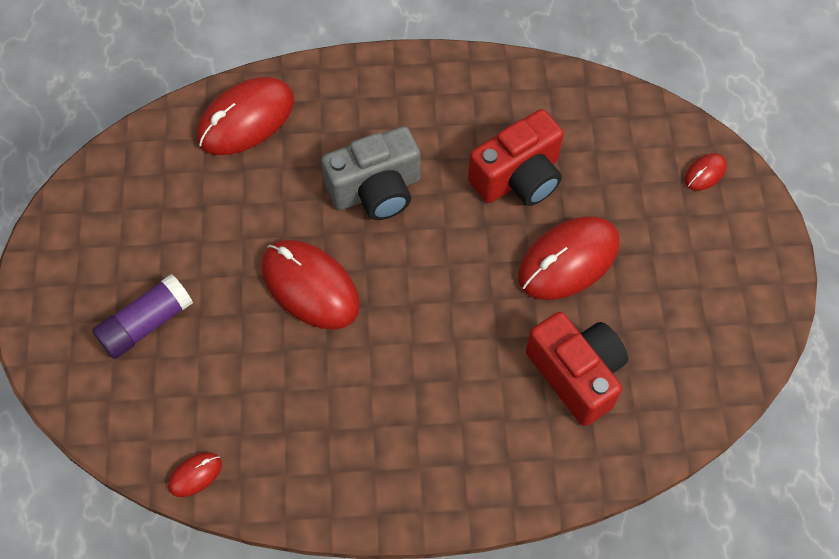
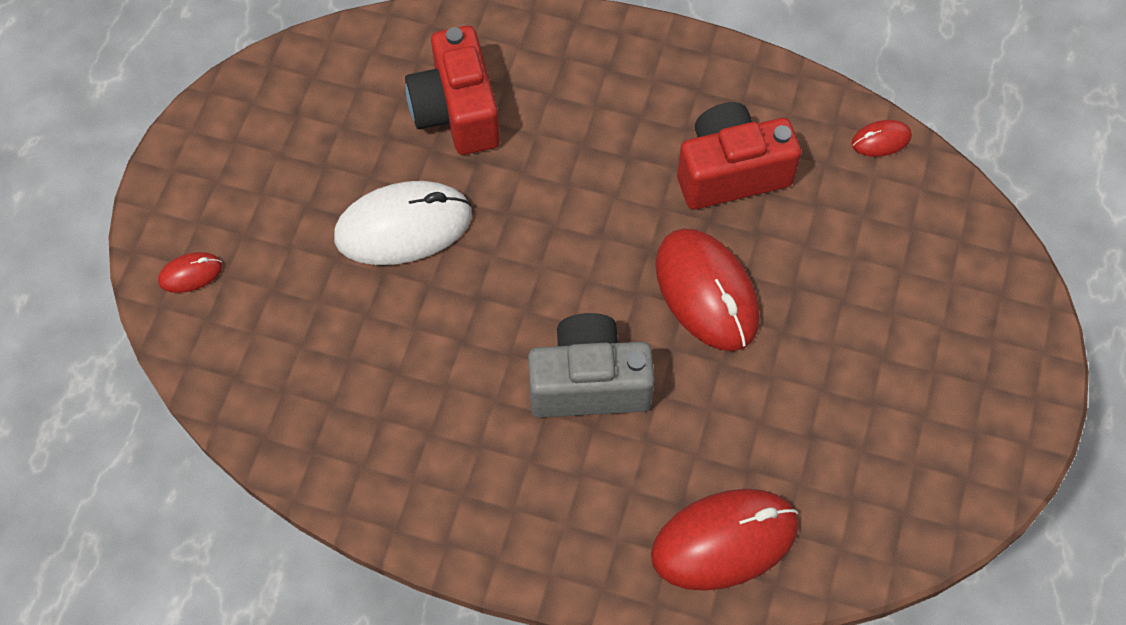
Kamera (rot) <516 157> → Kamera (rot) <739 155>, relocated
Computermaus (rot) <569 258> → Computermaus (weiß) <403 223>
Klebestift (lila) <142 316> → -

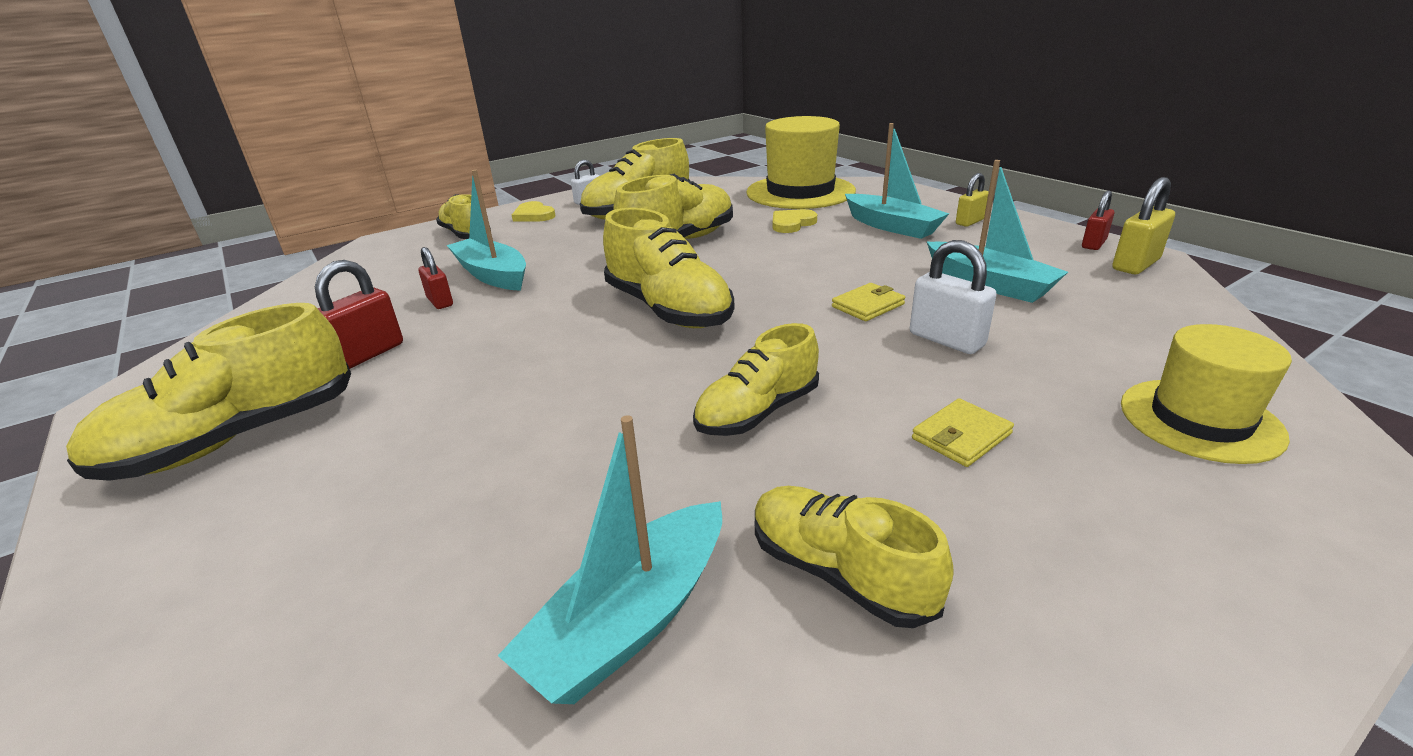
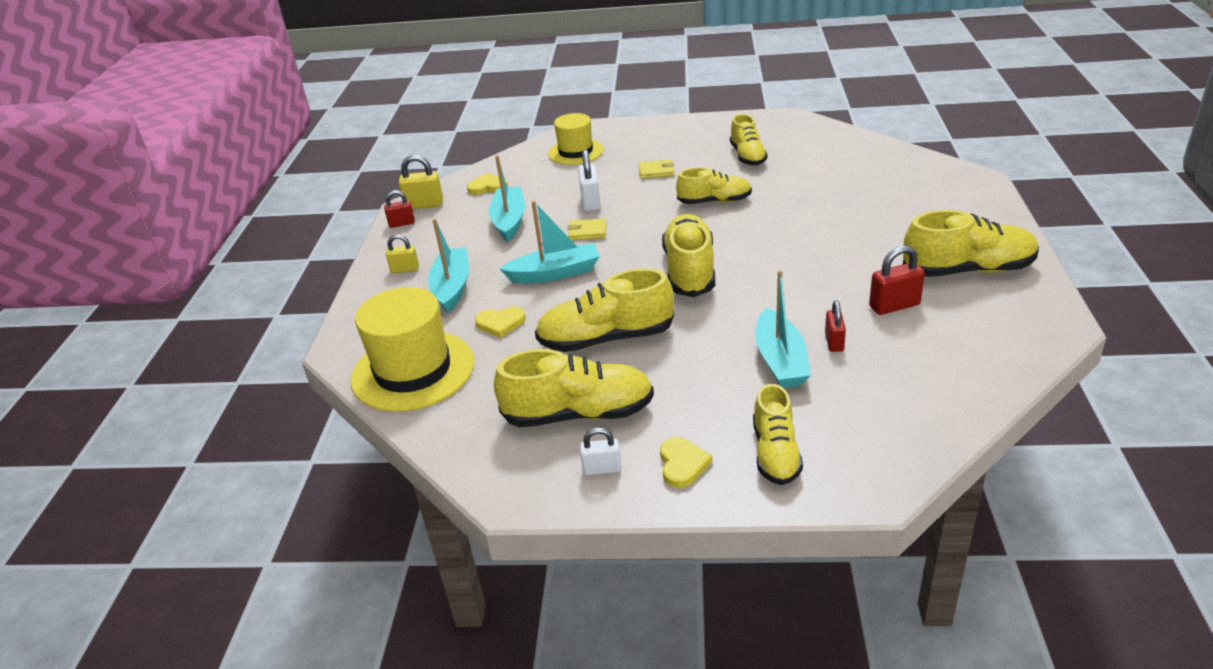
Boot (türkis) <610 559> → Boot (türkis) <550 242>, relocated
- → Herz (gelb) <487 184>

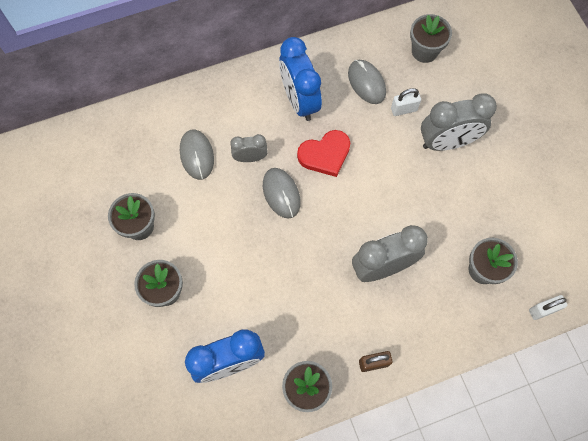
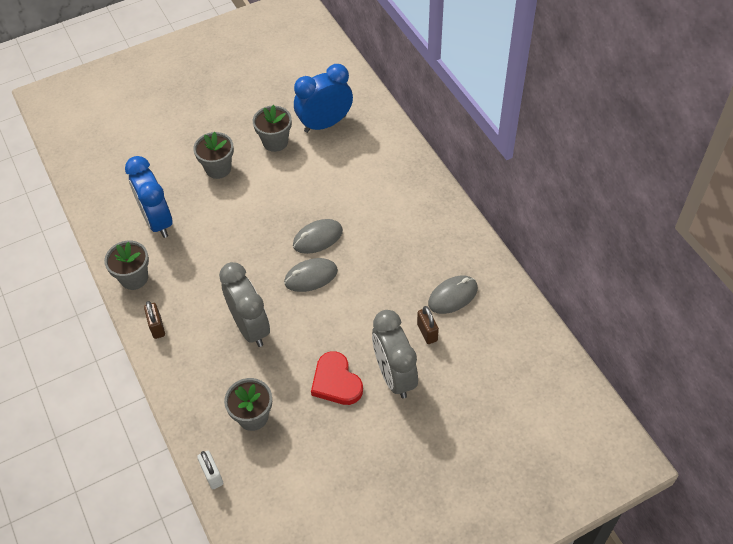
Blumentopf (grau) <431 38> → -
Wecker (blau) <300 79> → Wecker (blau) <323 98>, relocated
Vorhängeschloss (weiß) <406 102> → Vorhängeschloss (braun) <428 325>
Computermaus (grau) <197 155> → Computermaus (grau) <311 275>, relocated
Herz (rot) <323 153> → Herz (rot) <337 378>, relocated
Wecker (grau) <249 148> → -

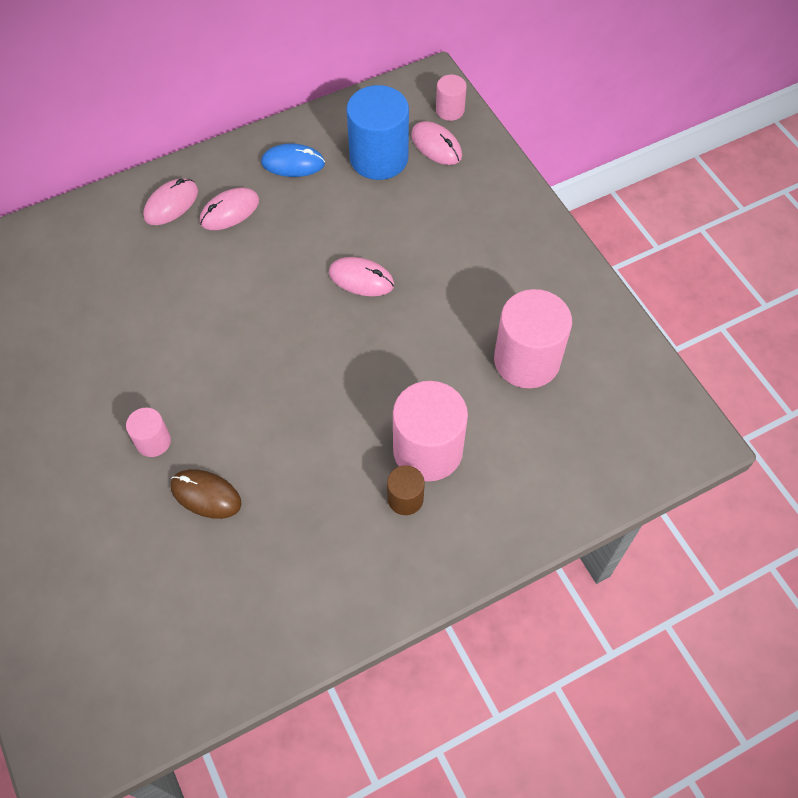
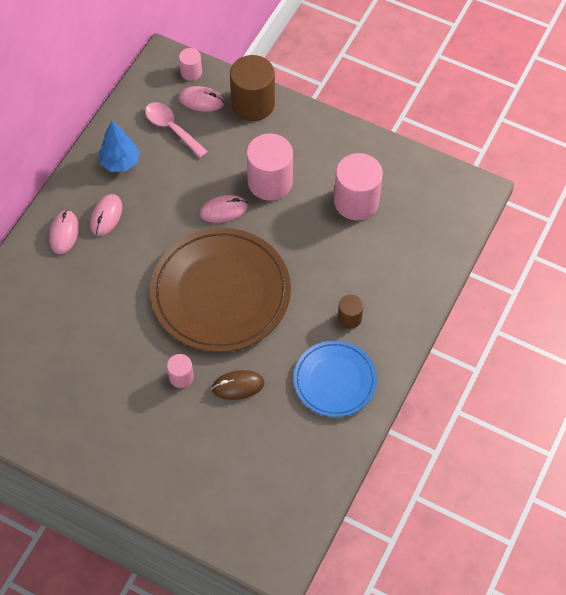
Vollzylinder (blau) <377 132> → Löffel (rosa) <176 130>
Computermaus (blau) <293 160> → Baum (blau) <119 146>
Vollzylinder (rosa) <430 431> → Vollzylinder (rosa) <270 167>, relocated
- → Vollzylinder (braun) <252 88>
- → Teller (braun) <220 290>
- → Teller (blau) <335 379>

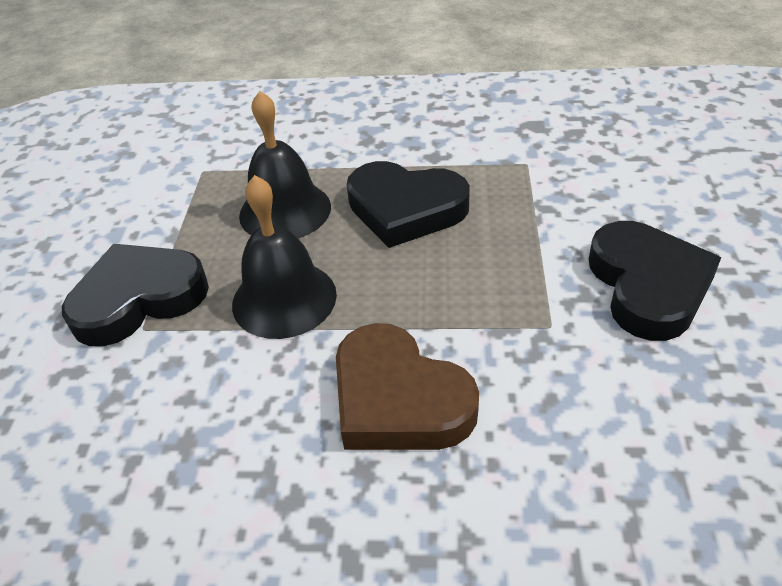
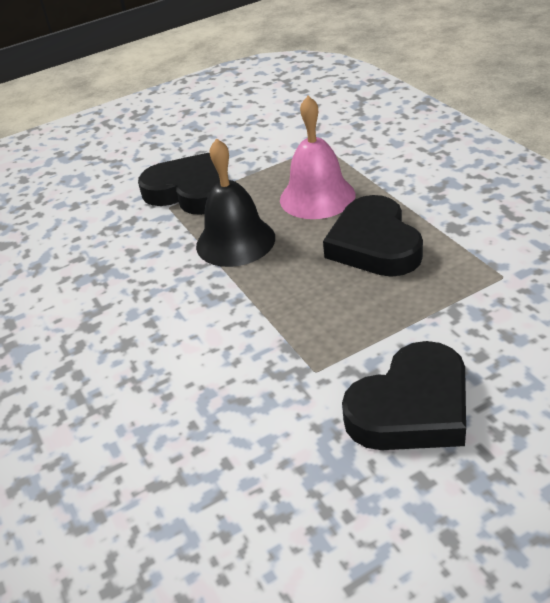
Glocke (schwarz) <285 165> → Glocke (rosa) <317 157>
Herz (braun) <407 386> → -

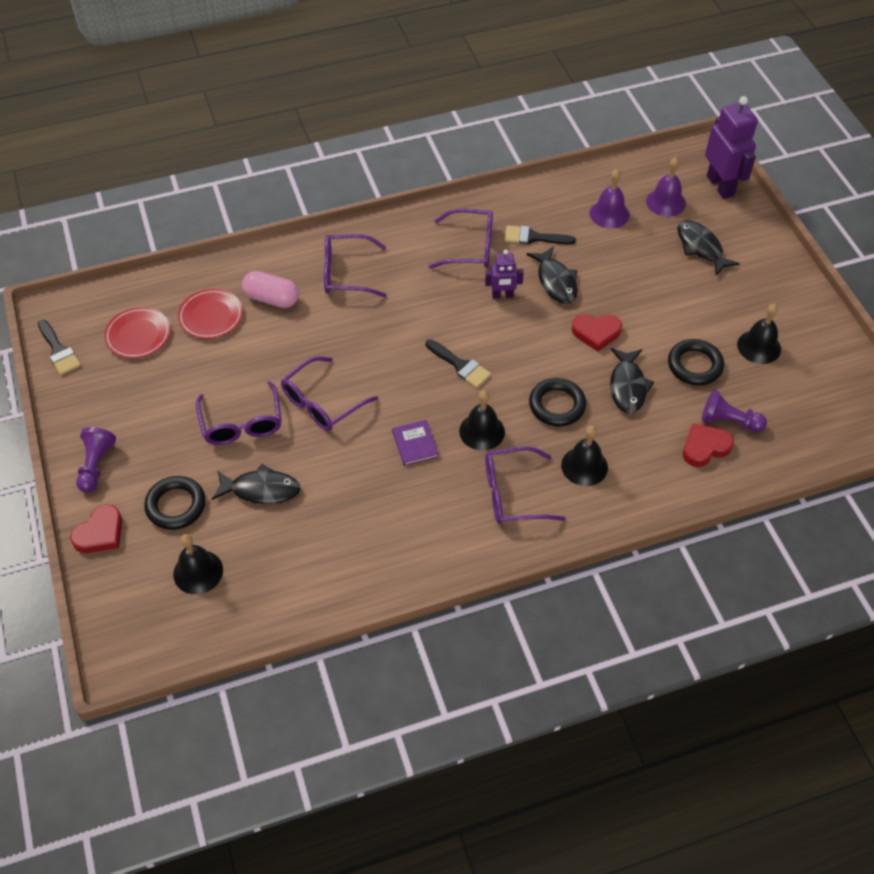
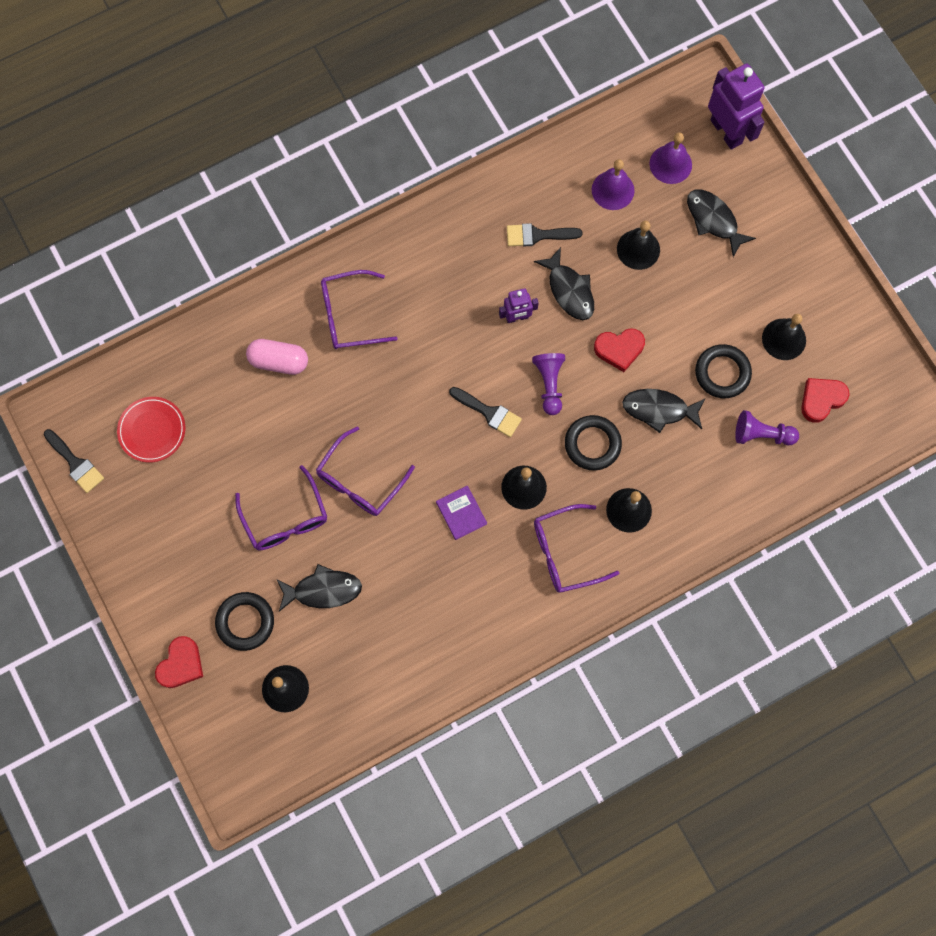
Brille (lila) <461 238> → -
Teller (rot) <210 314> → -
Fisch (schwarz) <632 380> → Fisch (schwarz) <664 411>, 105 degrees clockwise
Herz (rot) <708 445> → Herz (rot) <825 400>, relocated
Bauer (lila) <96 460> → Bauer (lila) <548 384>, relocated
- → Glocke (schwarz) <638 245>

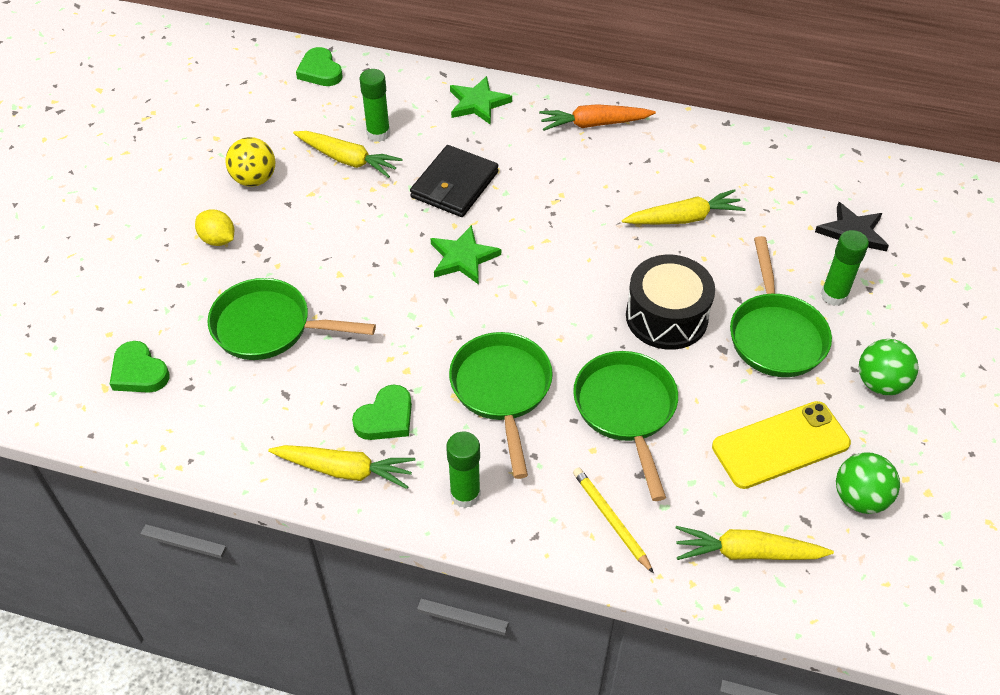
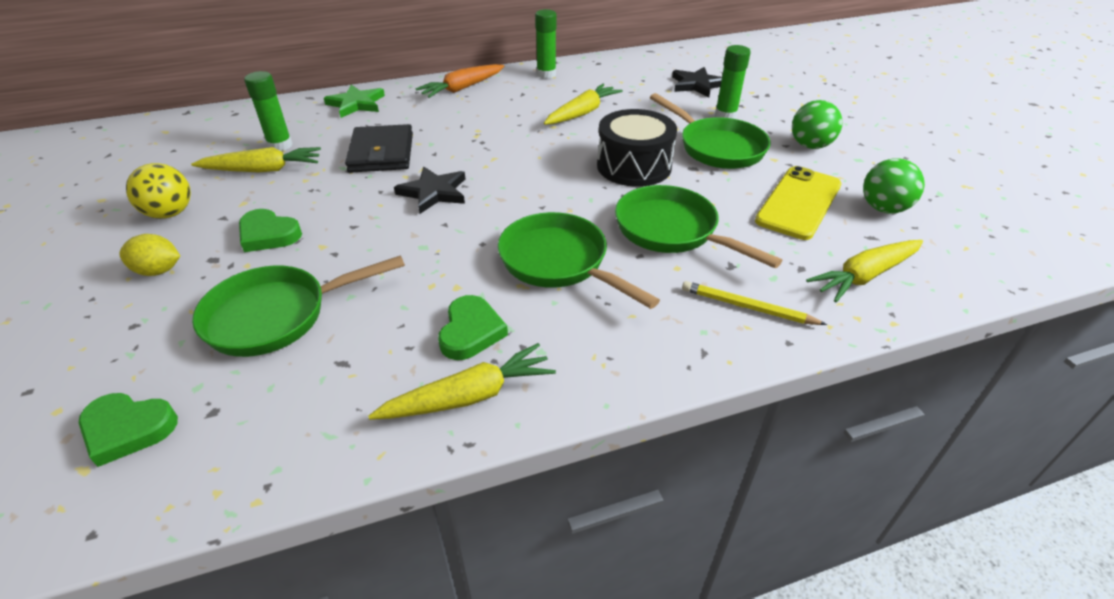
Herz (grün) <319 66> → Herz (grün) <270 230>, relocated
Stern (grün) <465 255> → Stern (schwarz) <429 190>
Klebestift (grün) <463 470> → Klebestift (grün) <546 44>, relocated

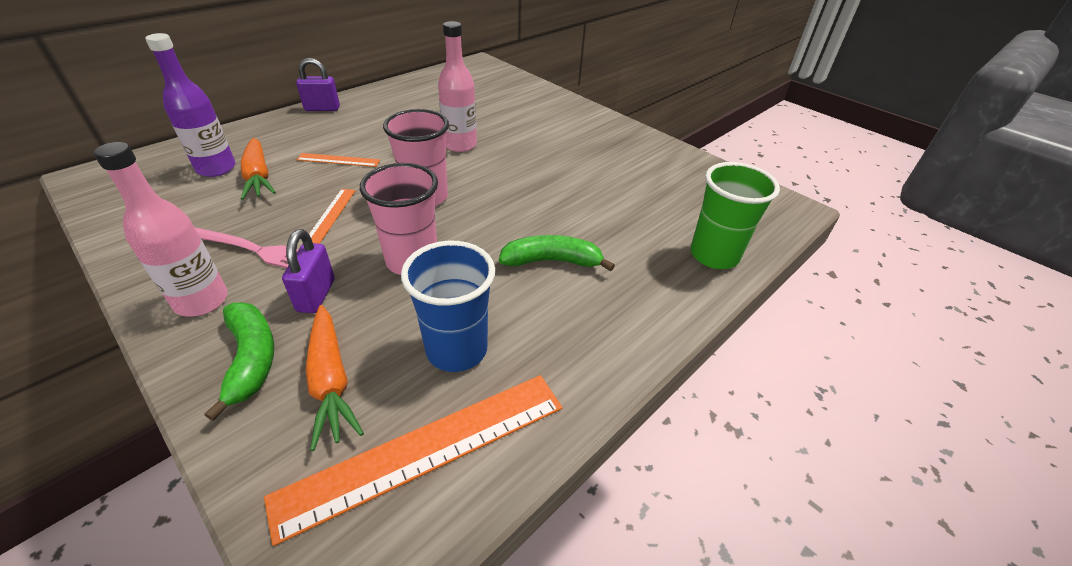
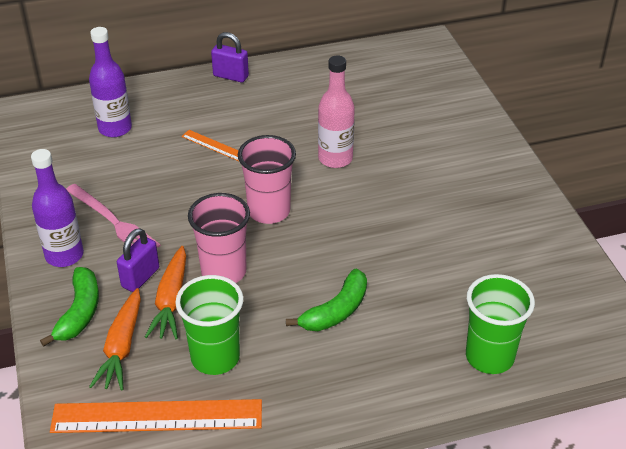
Karotte (orange) <258 169> → Karotte (orange) <165 292>, relocated
Flasche (rosa) <161 229> → Flasche (lila) <57 208>
Lineal (orange) <332 216> → -
Banane (grün) <557 253> → Banane (grün) <326 299>, 105 degrees clockwise
Becher (blau) <448 306> → Becher (grün) <209 325>

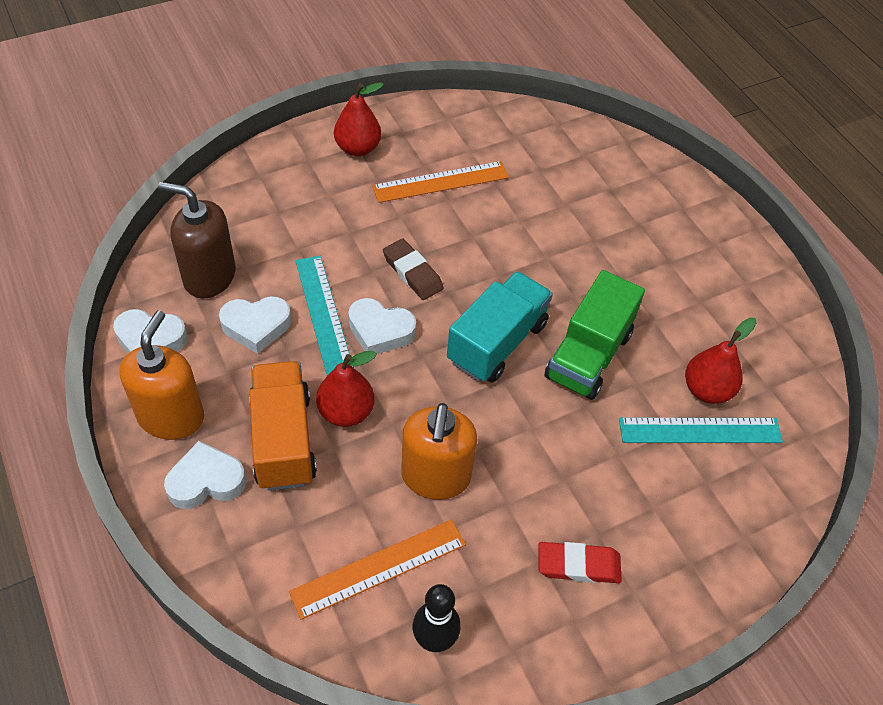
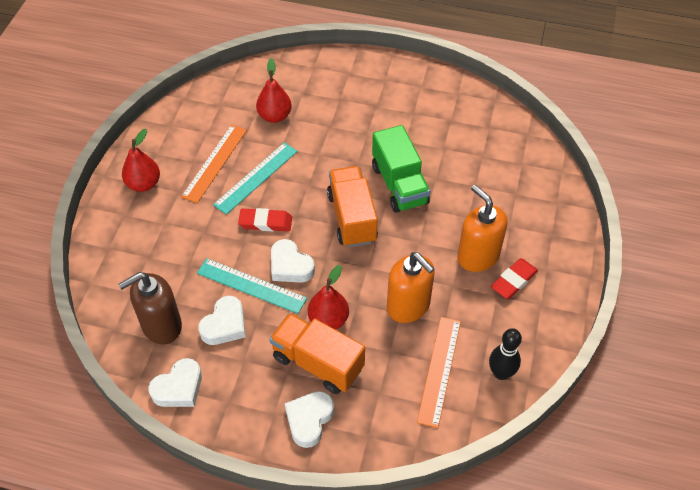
Radiergummi (braun) <413 269> → Radiergummi (rot) <265 220>
Lastwagen (türkis) <500 327> → Lastwagen (orange) <352 206>
Herz (weiß) <382 326> → Herz (weiß) <293 261>, 75 degrees clockwise
Seifenspender (orange) <161 375> → Seifenspender (orange) <482 228>, relocated
Birne (rot) <721 360> → Birne (rot) <274 90>, relocated
Lineal (türkis) <701 430> → Lineal (türkis) <255 178>, relocated

